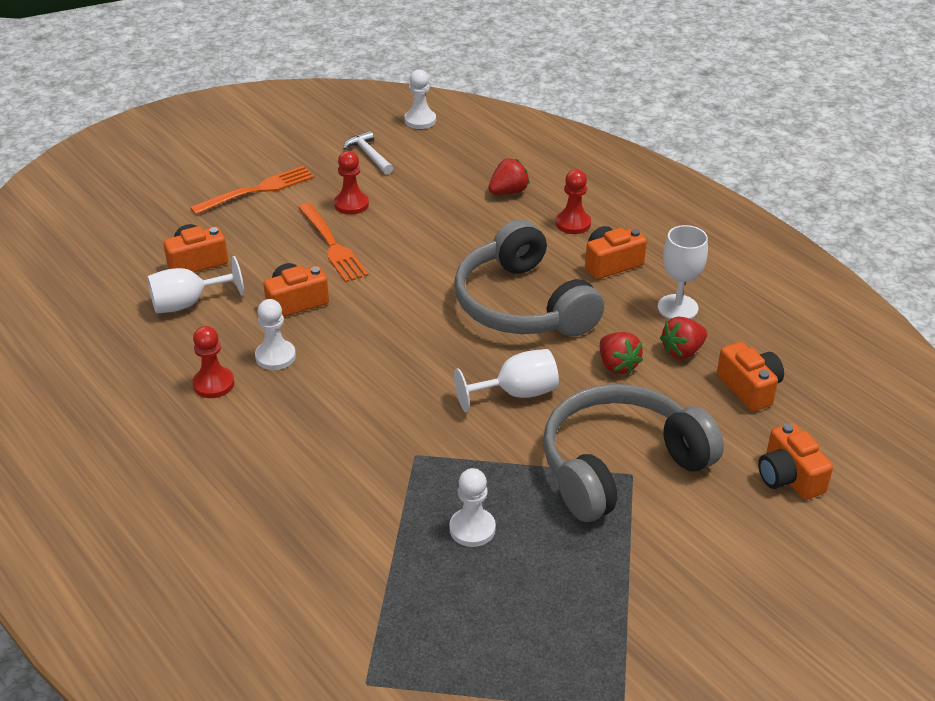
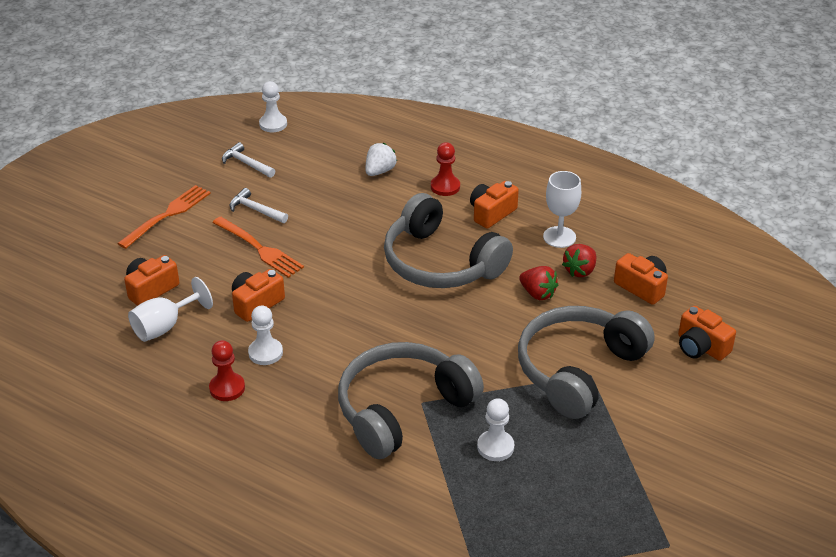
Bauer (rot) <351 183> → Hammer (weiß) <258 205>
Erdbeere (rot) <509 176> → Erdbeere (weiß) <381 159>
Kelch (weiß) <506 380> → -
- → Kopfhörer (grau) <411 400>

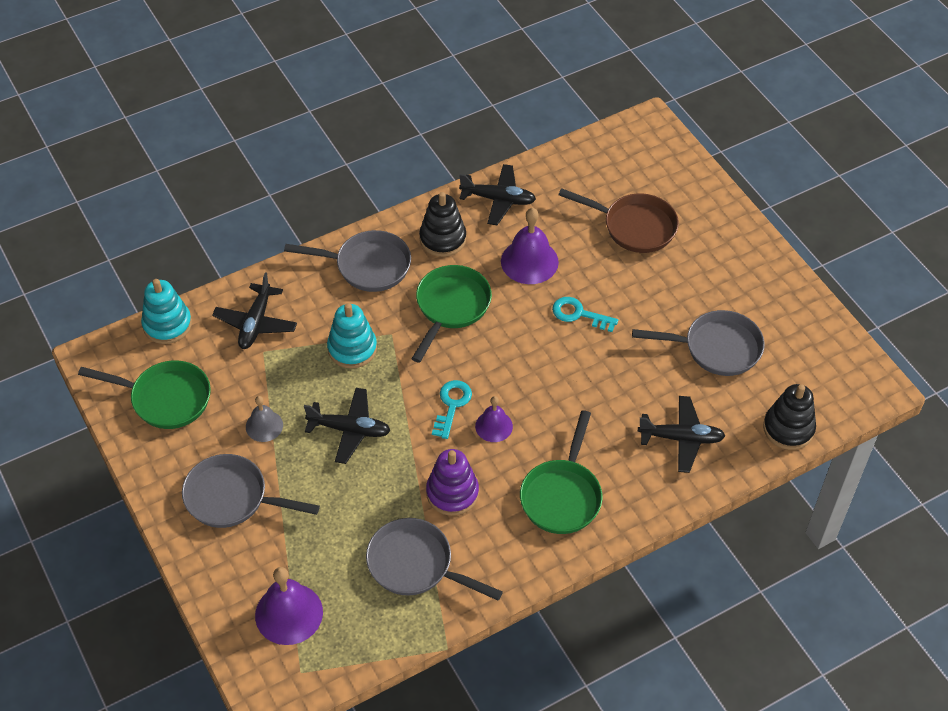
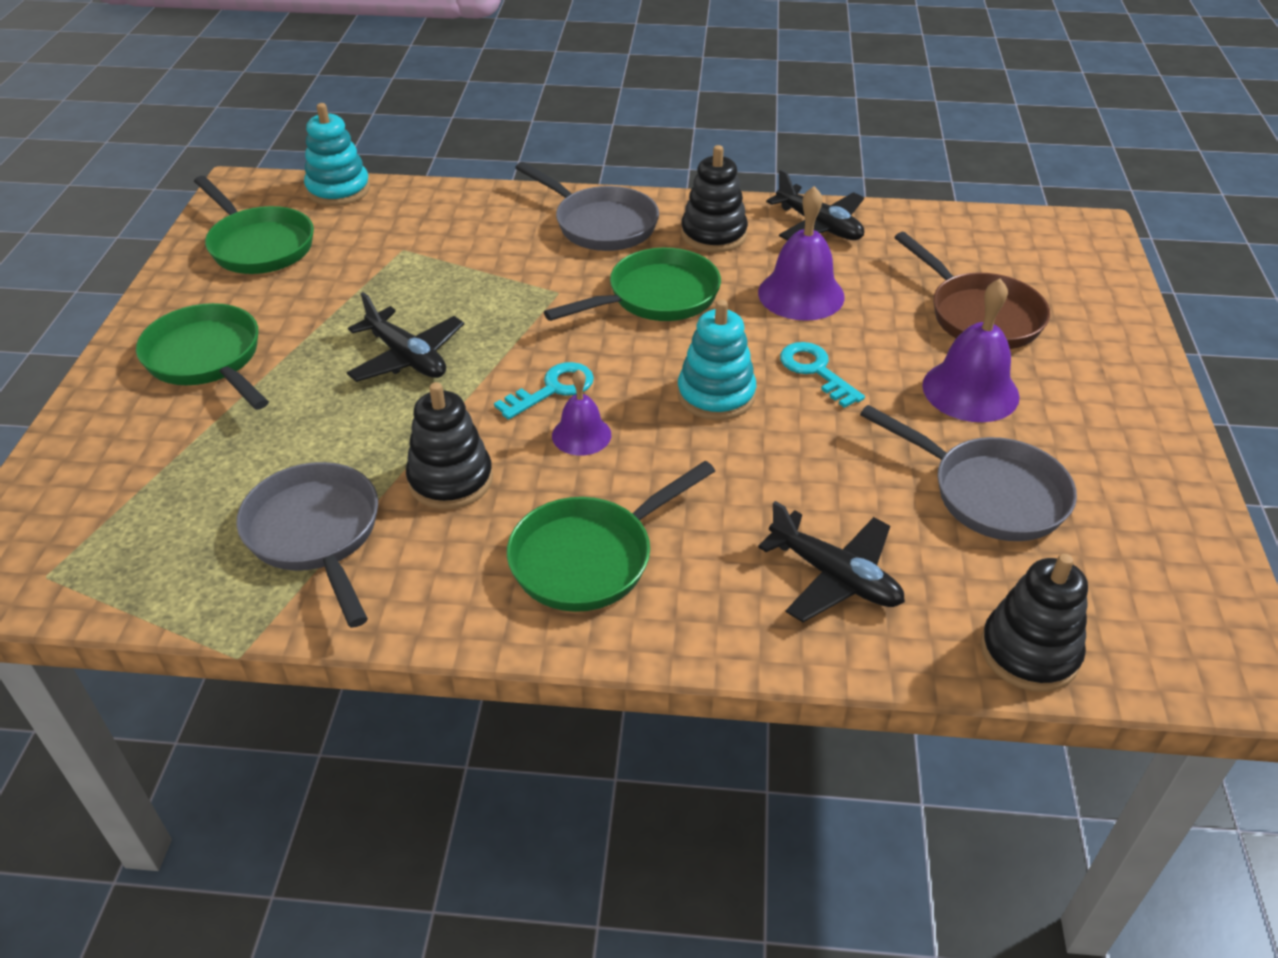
Flugzeug (schwarz) <254 310> → -
Stapelspielzeug (türkis) <352 335> → Stapelspielzeug (türkis) <716 360>, relocated
Glocke (grau) <264 419> → -
Stapelspielzeug (lila) <452 482> → Stapelspielzeug (schwarz) <449 445>
Pfanne (grau) <251 491> → Pfanne (grün) <202 356>
Glocke (lila) <289 606> → Glocke (lila) <971 350>, relocated

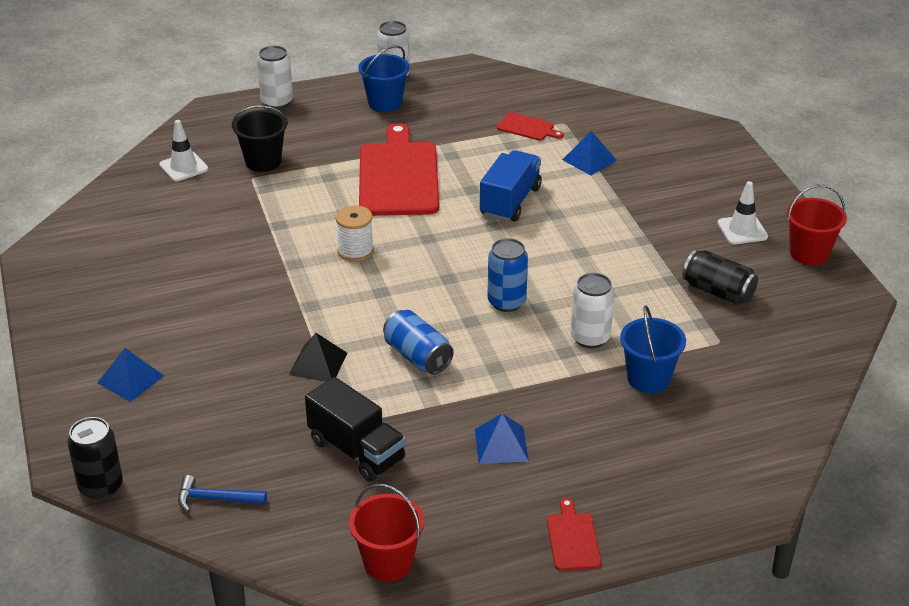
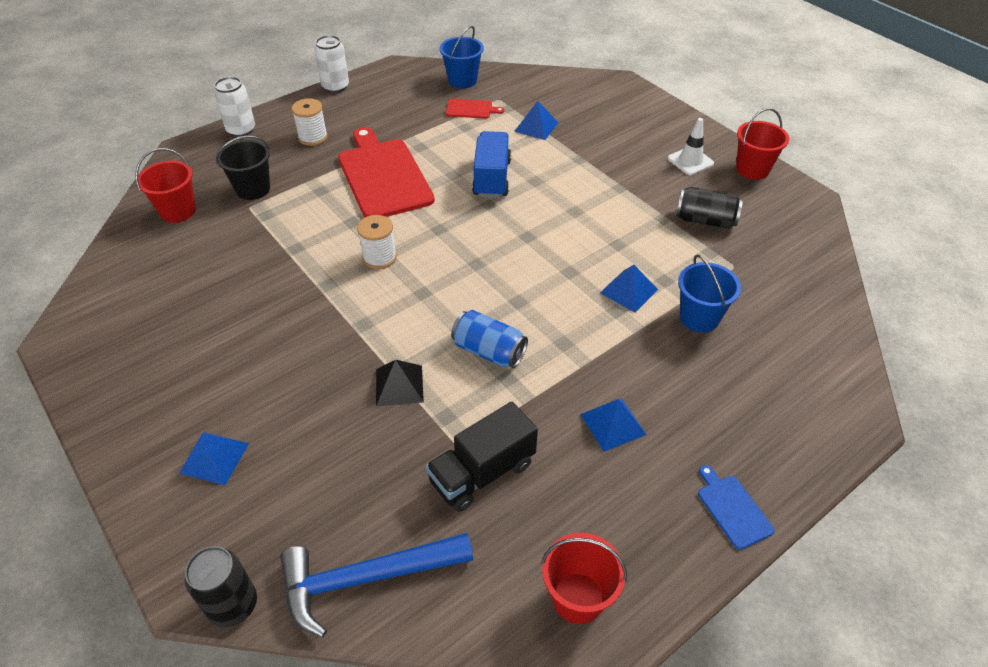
Eimer (blau) <384 78> → Eimer (blau) <462 57>, relocated
Leitkegel (weiß) <183 150> → Eimer (rot) <165 185>
Dose (blau) <508 275> → -
Dose (weiß) <592 310> → Pyramide (blau) <629 289>
Lastwagen (schwarz) <355 429> → Lastwagen (schwarz) <482 457>, 120 degrees clockwise
Hammer (blau) <222 493> → Hammer (blau) <376 585>, x1.94
Schneidebrett (rot) <574 534> → Schneidebrett (blau) <736 507>
- → Garnrolle (weiß) <310 122>

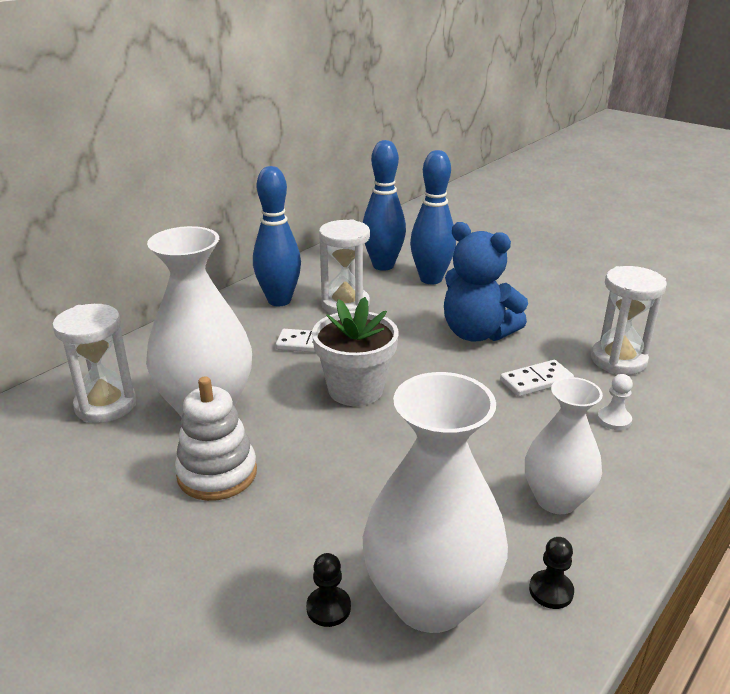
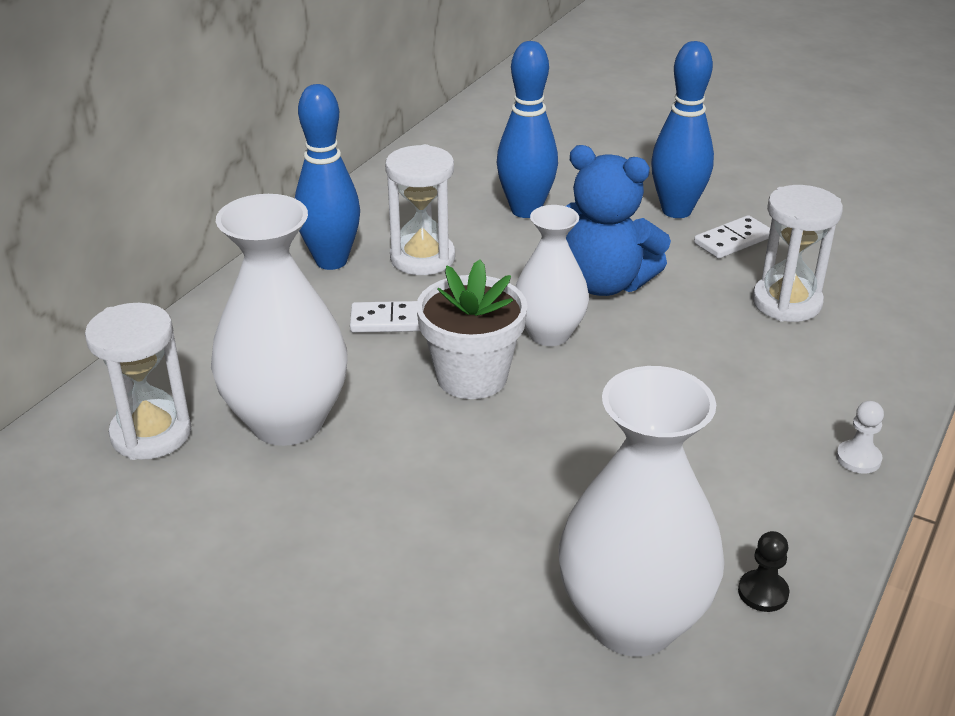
Bowlingkegel (blau) <384 205> → Bowlingkegel (blau) <682 129>, relocated
Dominostein (weiß) <537 378> → Dominostein (weiß) <732 237>, relocated
Bauer (weiß) <615 402> → Bauer (weiß) <860 437>, relocated
Stapelspielzeug (weiß) <216 438> → -
Vase (weiß) <564 445> → Vase (weiß) <552 275>, relocated
Bauer (schwarz) <328 590> → -

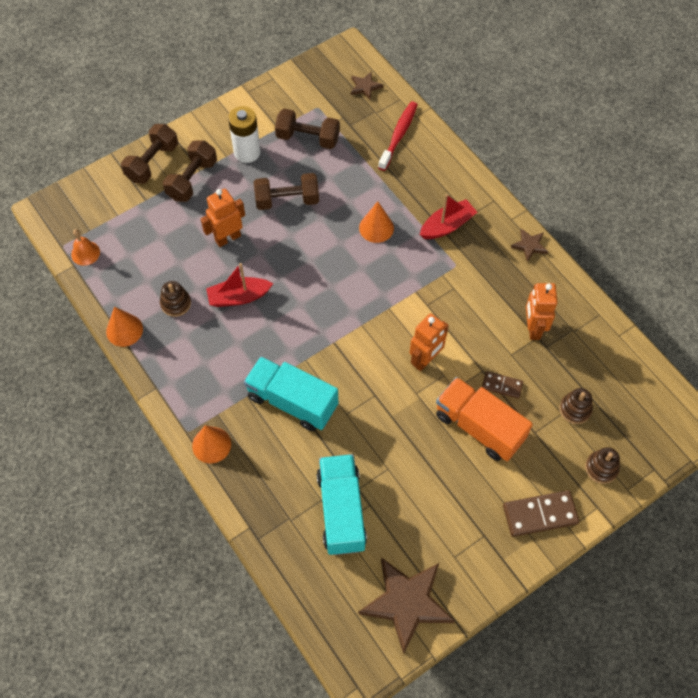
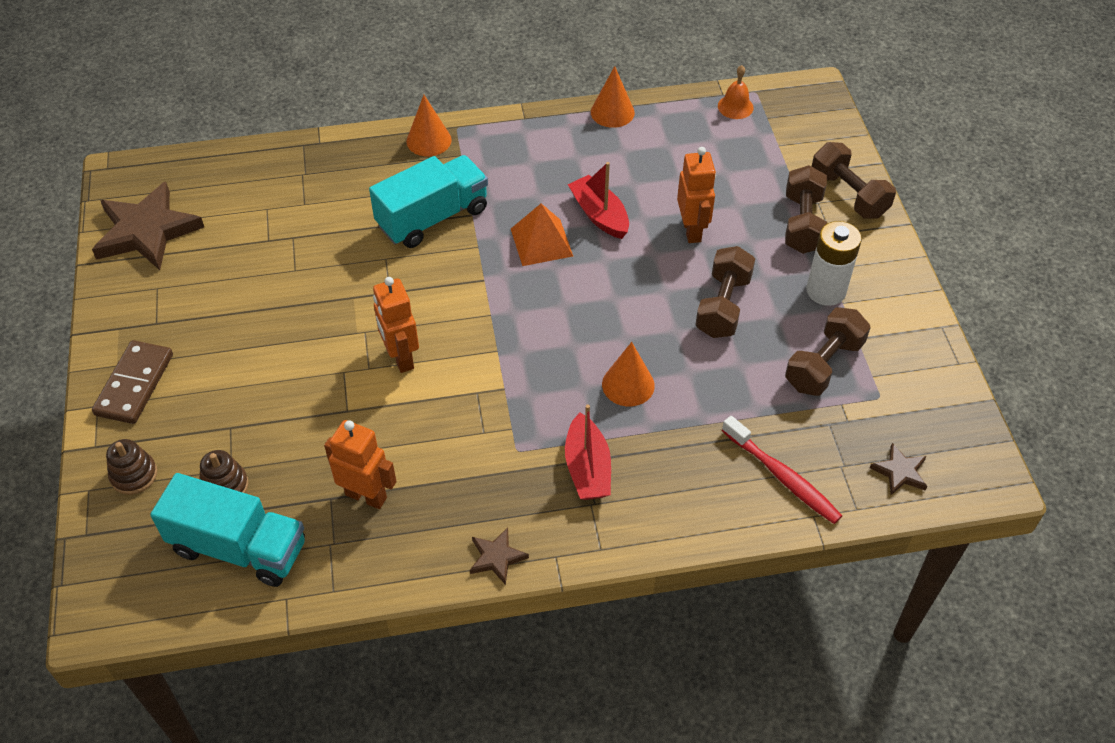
Hantel (braun) <190 171> → Hantel (braun) <806 209>, 45 degrees clockwise
Boot (rot) <239 285> → Boot (rot) <598 200>, 45 degrees counterclockwise
Stapelspielzeug (braun) <175 299> → -
Dominostein (braun) <502 385> → -
Lastwagen (orange) <484 419> → -
Lastwagen (türkis) <341 504> → Lastwagen (türkis) <227 530>, relocated
- → Pyramide (orange) <542 234>

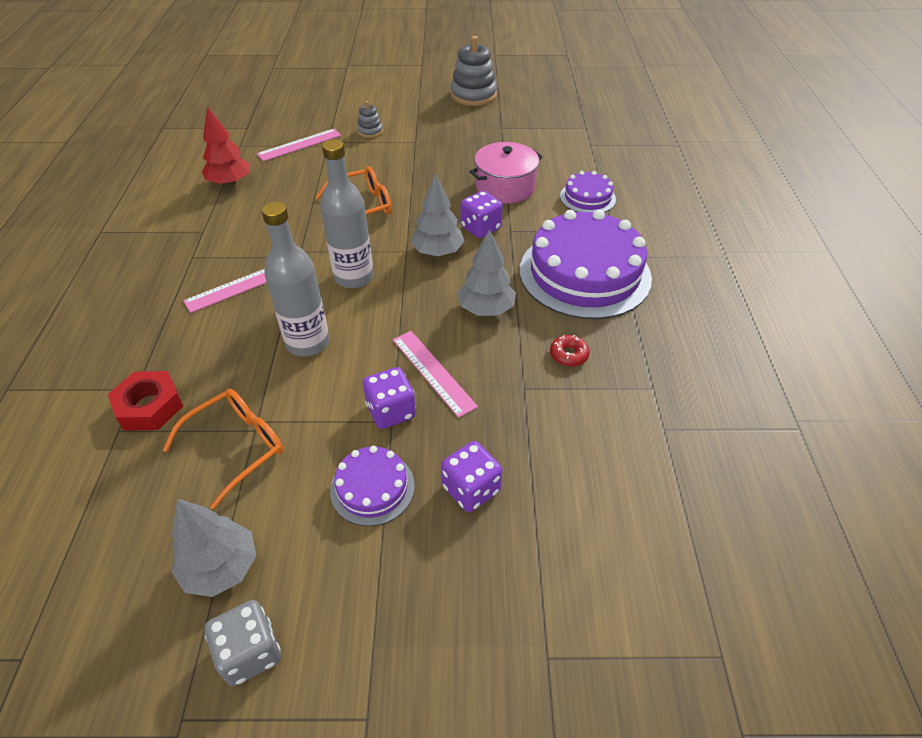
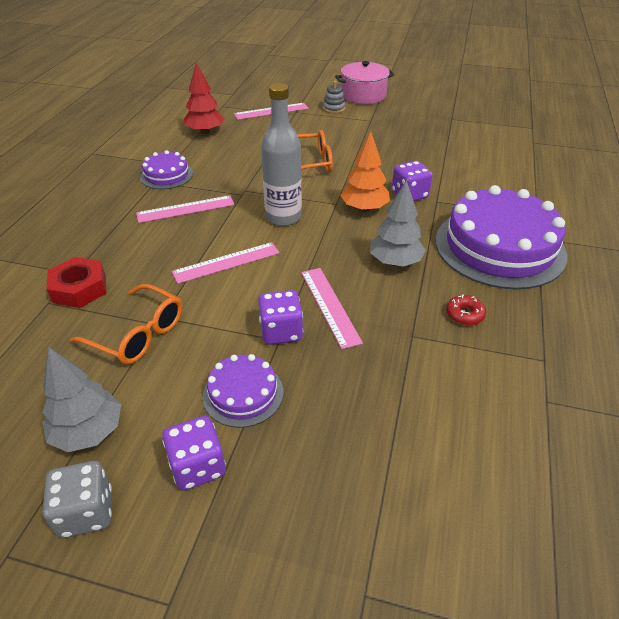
Stapelspielzeug (grau) <474 71> → -
Kochtopf (rosa) <506 173> → Kochtopf (rosa) <365 82>, relocated
Kuchen (lila) <588 191> → Kuchen (lila) <166 169>, relocated
Baum (grau) <438 214> → Baum (orange) <365 171>
Flasche (grau) <295 279> → Lineal (rosa) <226 263>
Brille (orange) <223 449> → Brille (orange) <126 324>, 60 degrees clockwise
Spielwürfel (lila) <471 476> → Spielwürfel (lila) <194 453>, relocated

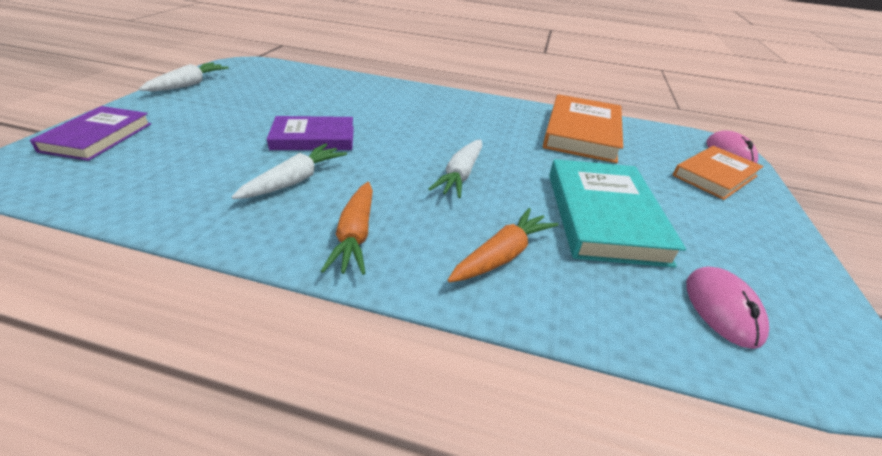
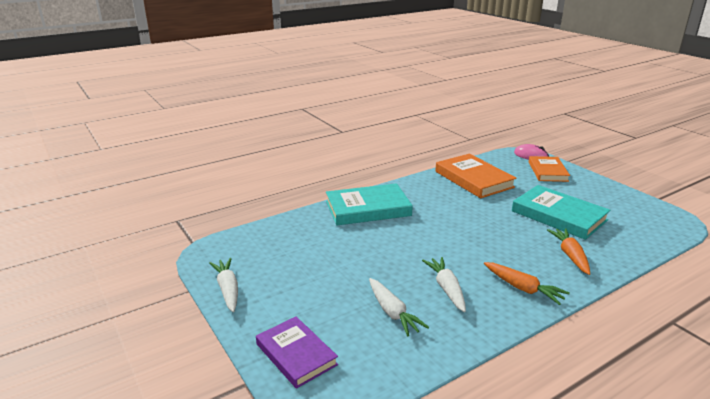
Buch (lila) <310 133> → -
Karotte (weiß) <455 168> → Karotte (weiß) <399 307>, relocated
Computermaus (rosa) <727 307> → -
- → Buch (türkis) <369 204>

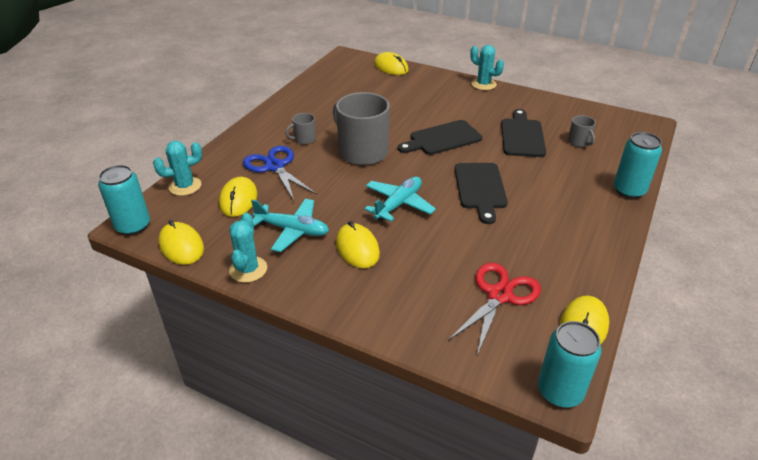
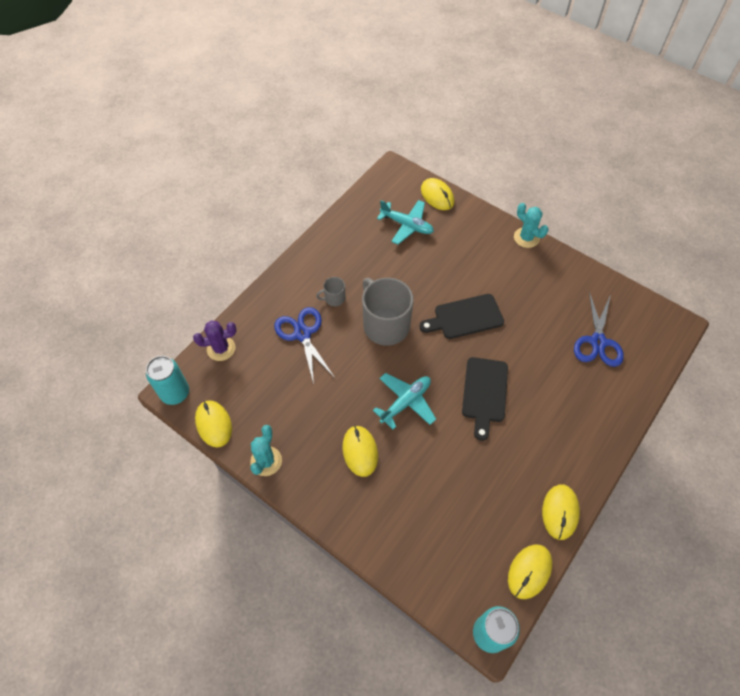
Schneidebrett (schwarz) <523 133> → -
Tasse (grau) <582 131> → Schere (blau) <599 329>
Dose (türkis) <638 165> → -
Kaktus (türkis) <177 168> → Kaktus (lila) <215 340>
Computermaus (gelb) <238 197> → Computermaus (gelb) <561 512>, relocated
Flugzeug (türkis) <290 225> → Flugzeug (türkis) <405 222>, relocated
Schere (rot) <494 309> → -

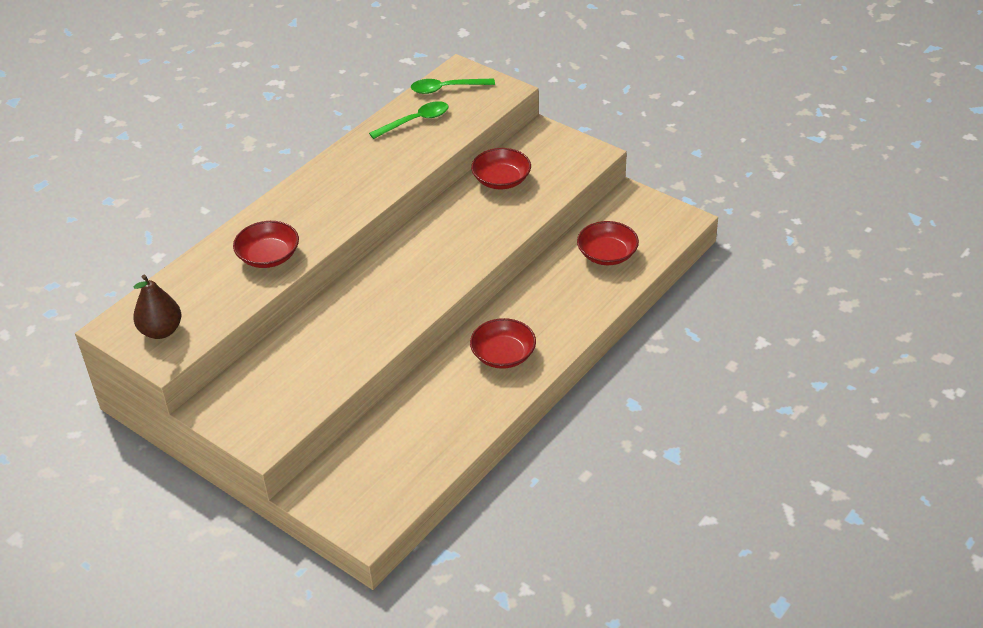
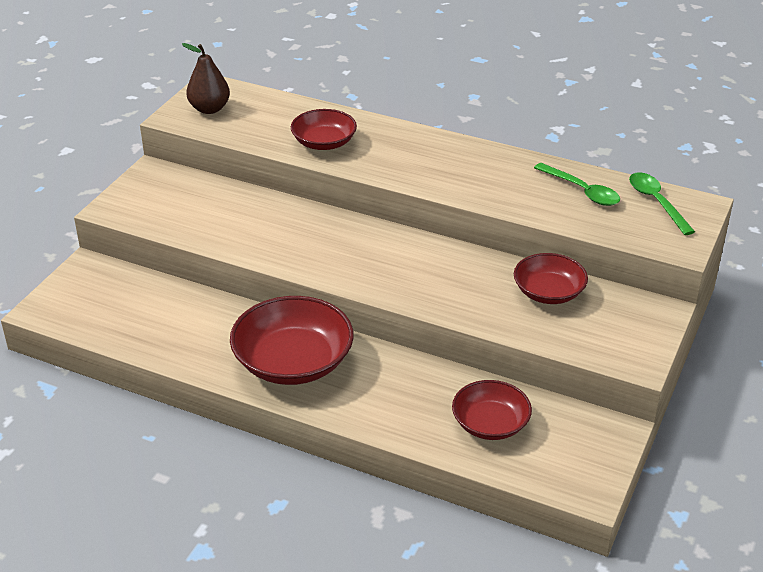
Schüssel (rot) <503 343> → Schüssel (rot) <292 340>, x1.63

